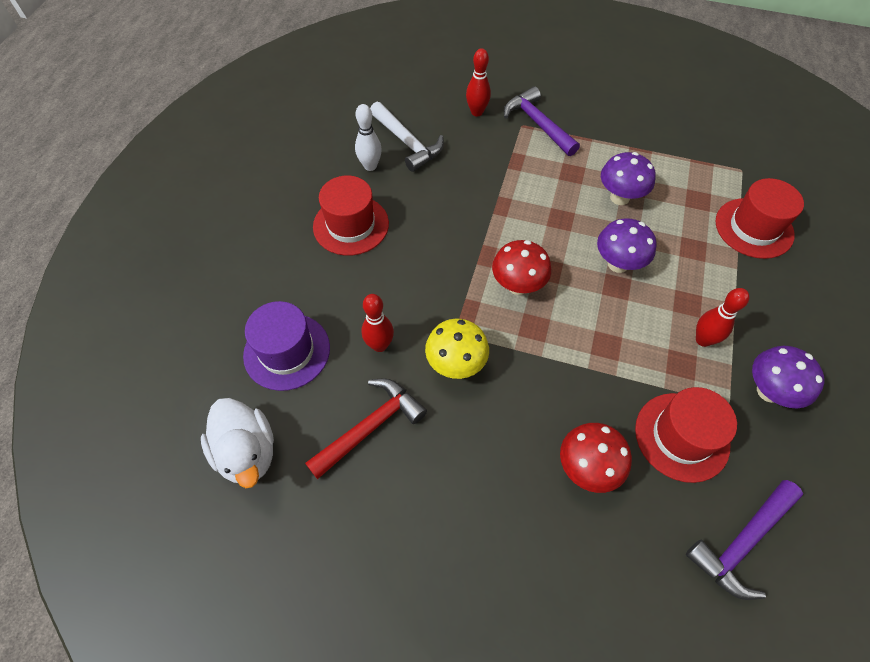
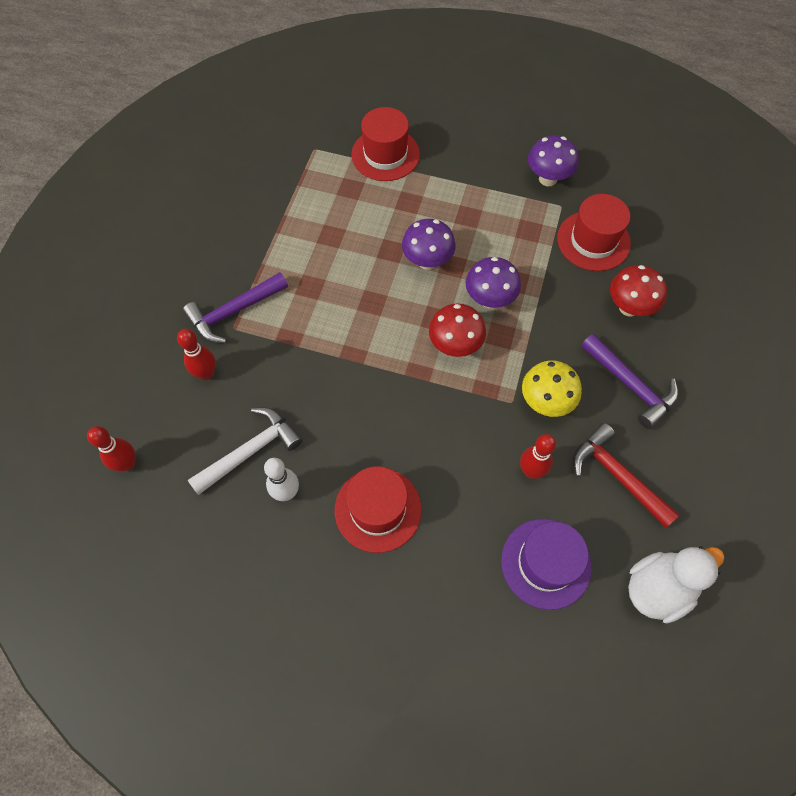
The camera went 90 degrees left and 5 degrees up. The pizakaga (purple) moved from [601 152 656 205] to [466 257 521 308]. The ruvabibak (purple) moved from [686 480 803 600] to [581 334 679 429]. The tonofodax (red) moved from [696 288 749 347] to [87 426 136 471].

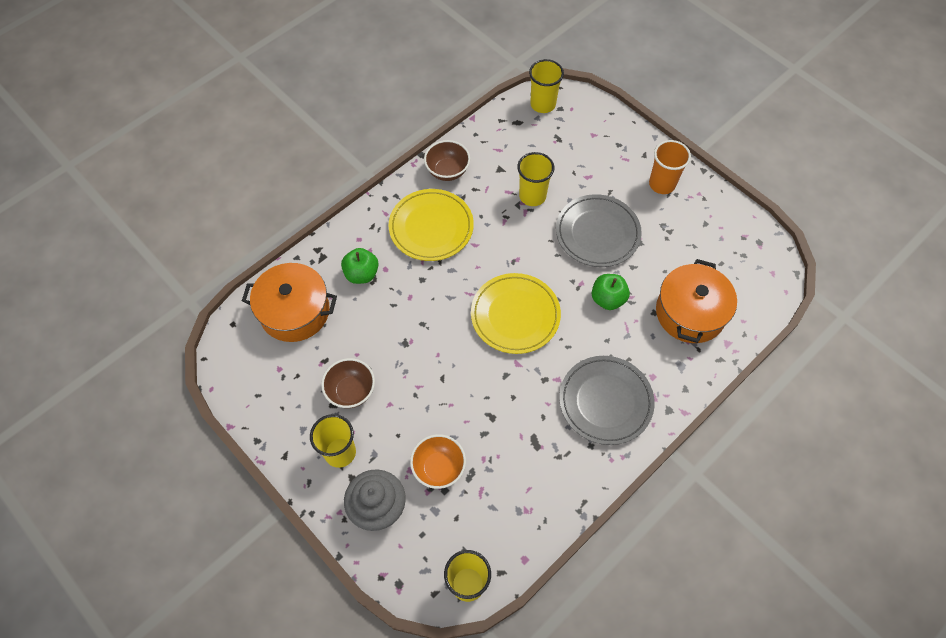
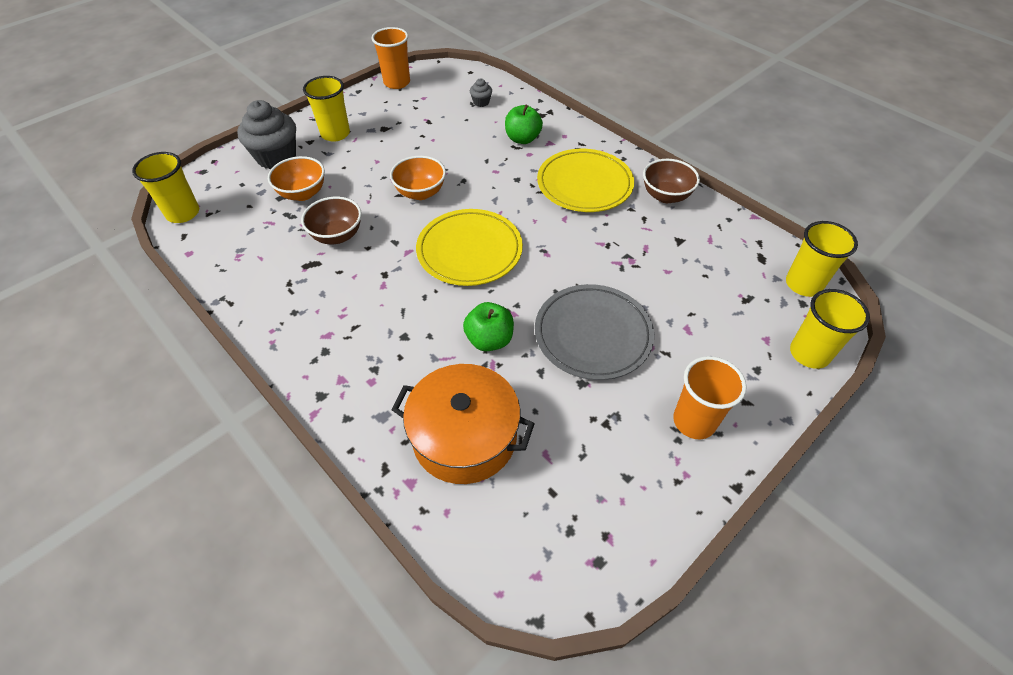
The camera went 90 degrees right and 10 degrees down. The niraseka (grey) at [559 356 655 445] disappeared. The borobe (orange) at [371 27 410 89] appeared. The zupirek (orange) at [390 156 446 200] appeared. The zupirek (brown) moved from [321 358 375 408] to [301 196 362 244]. The borobe (yellow) moved from [517 152 554 206] to [790 289 870 369]. The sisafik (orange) at [242 263 337 342] was replaced by the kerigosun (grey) at [470 79 492 107].

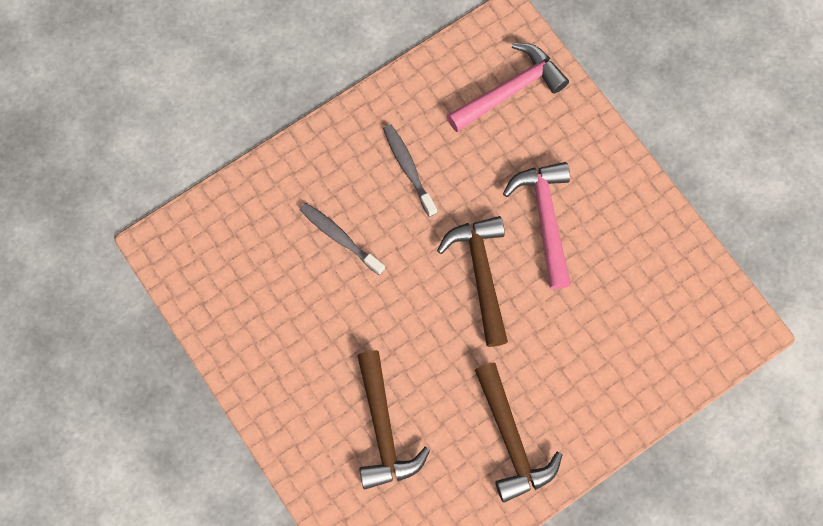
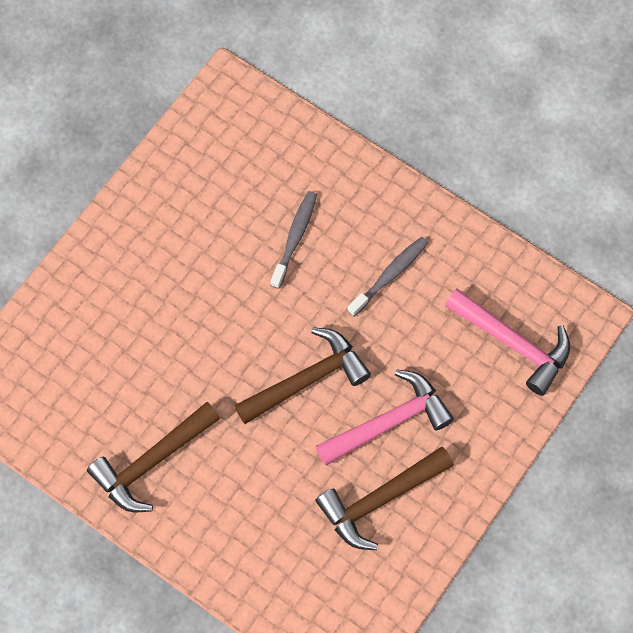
The camera went 70 degrees right and 5 degrees down. The ruvabibak (brown) moved from [357 350 430 489] to [315 447 454 550].

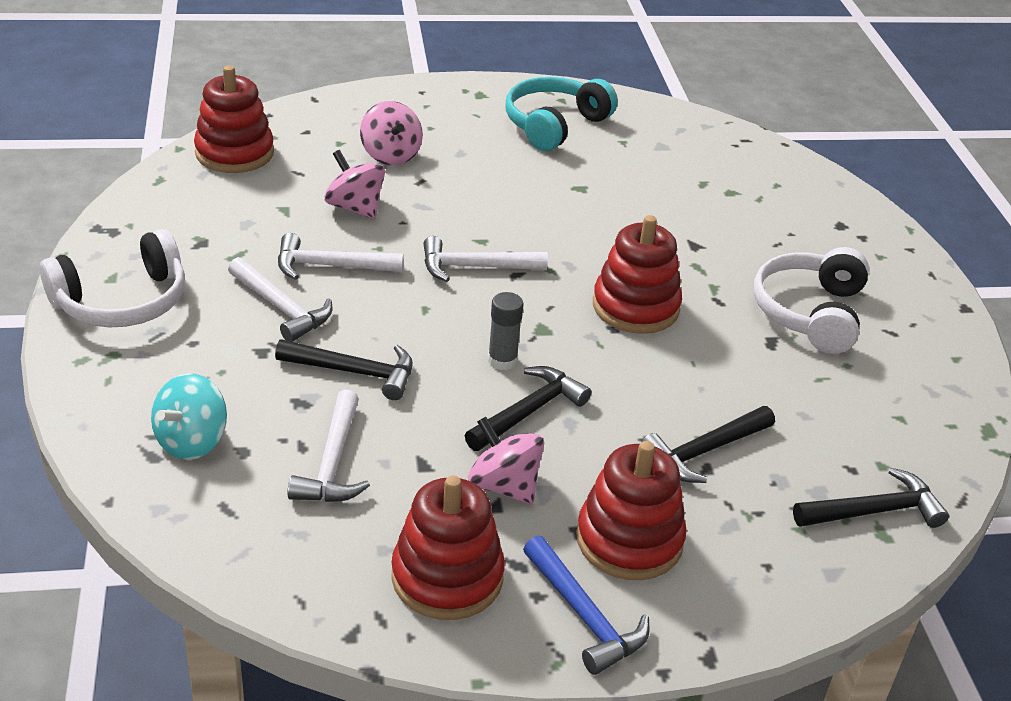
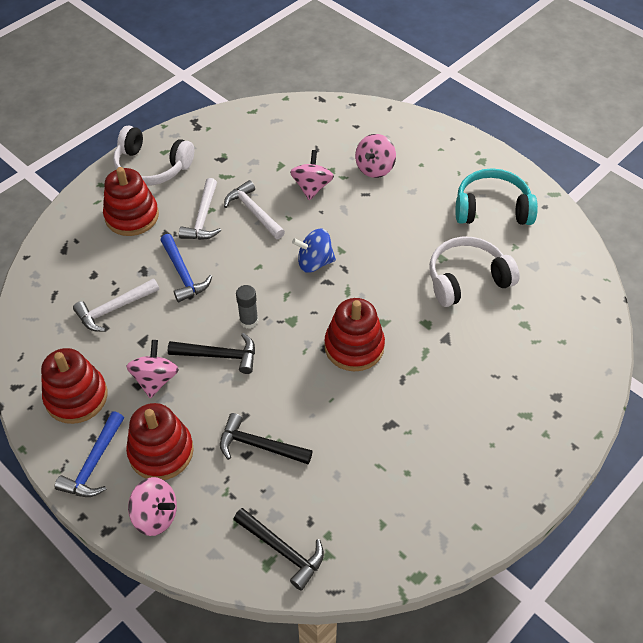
The camera went 55 degrees right and 15 degrees up. The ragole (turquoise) at [151 373 227 460] disappeared. The ragole (pink) at [128 477 177 536] appeared. The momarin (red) moved from [194 65 274 173] to [103 167 159 236]. The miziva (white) moved from [754 247 869 354] to [429 237 520 307]. The ruvabibak (white) at [423 236 548 282] was replaced by the ragole (blue) at [292 228 336 273]. The ruvabibak (black) at [275 339 413 400] became the ruvabibak (blue) at [160 234 212 302].

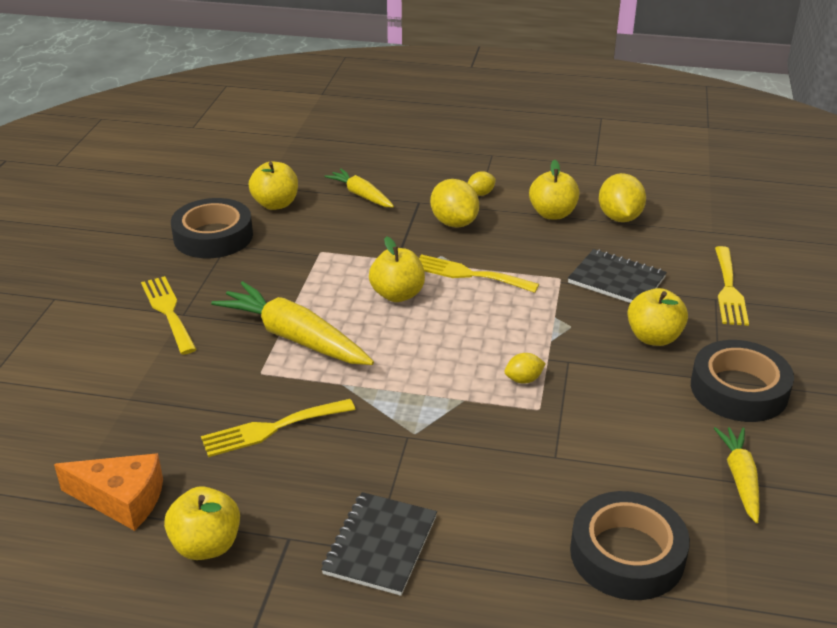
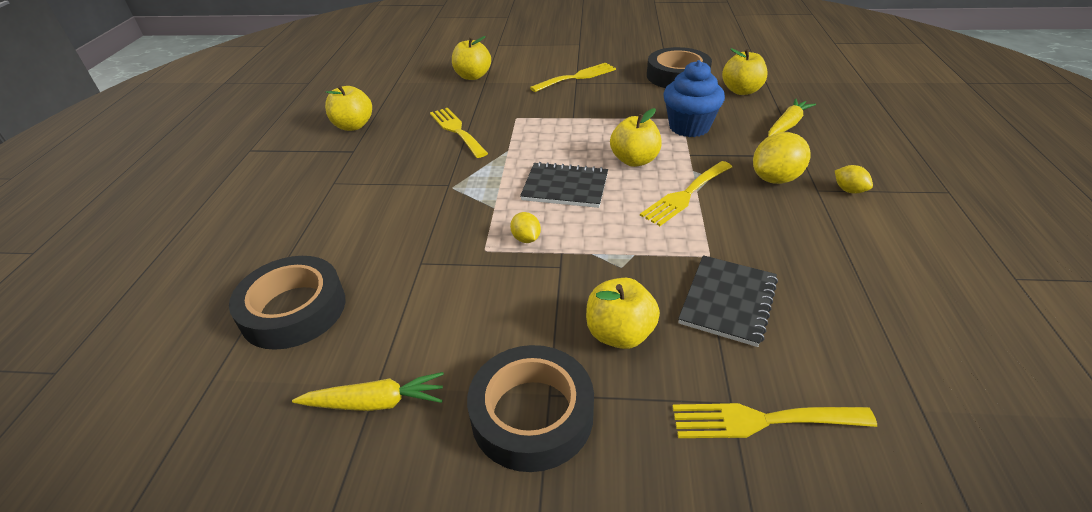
The camera went 85 degrees right and 5 degrees up. The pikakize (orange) at [54 453 163 531] disappeared. The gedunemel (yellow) at [211 281 374 365] disappeared. The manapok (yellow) at [599 173 646 222] disappeared. The kerigosun (blue) at [663 60 725 137] appeared. The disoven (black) moved from [321 492 437 596] to [520 162 608 208]. The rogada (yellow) moved from [529 160 580 219] to [452 36 491 80]. The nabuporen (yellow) at [419 254 539 293] turned 150 degrees counterclockwise.

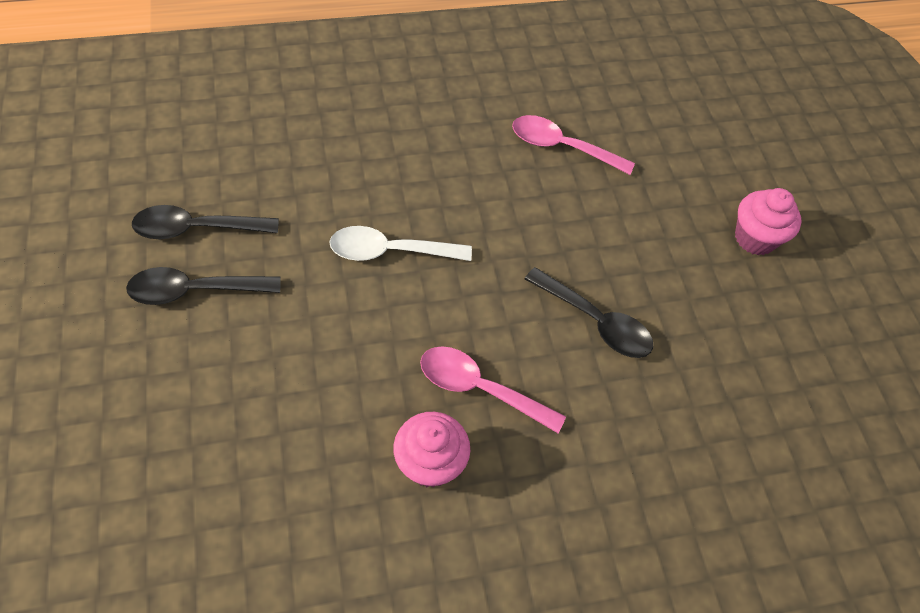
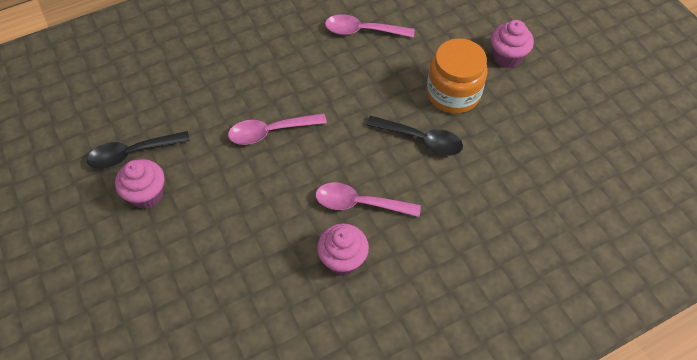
The camera went 10 degrees left and 0 degrees up. The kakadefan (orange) at [427 39 488 114] appeared. The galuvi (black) at [126 267 281 305] was replaced by the kerigosun (pink) at [115 159 165 209]. The galuvi (white) at [329 226 472 261] became the galuvi (pink) at [228 113 327 145].

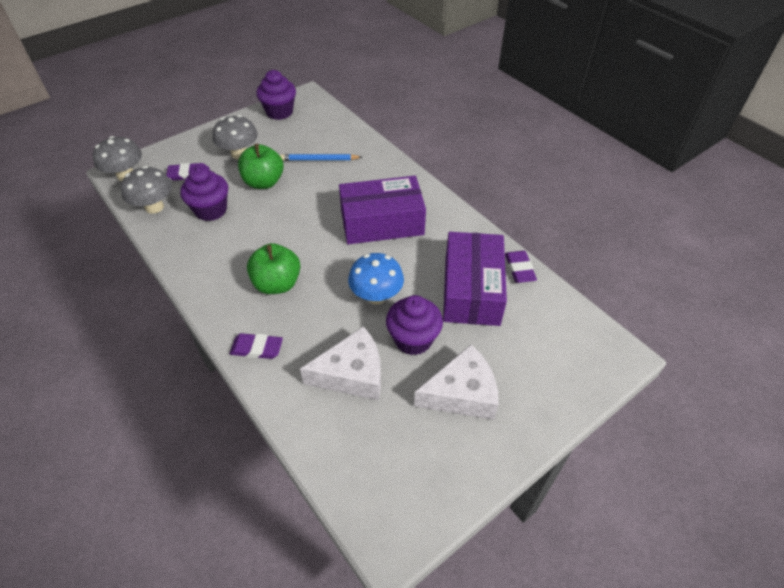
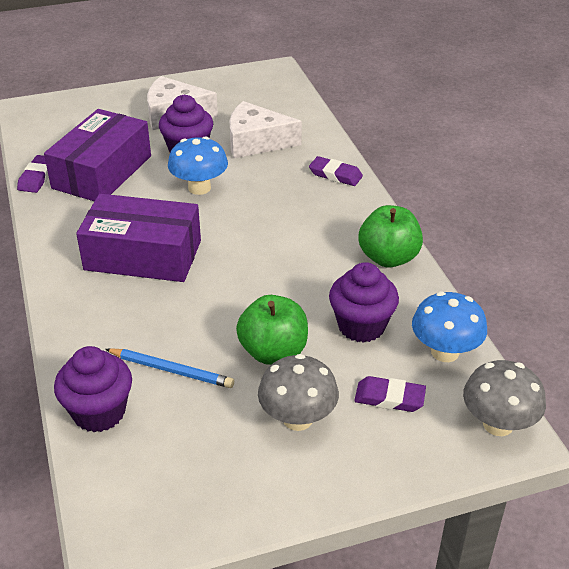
The camera went 160 degrees left and 10 degrees down. The rogada (green) moved from [247 243 300 294] to [358 205 423 268]. The kerigosun (purple) moved from [256 70 296 120] to [54 346 132 432]. The pizakaga (grey) at [121 166 172 214] became the pizakaga (blue) at [412 292 487 362].

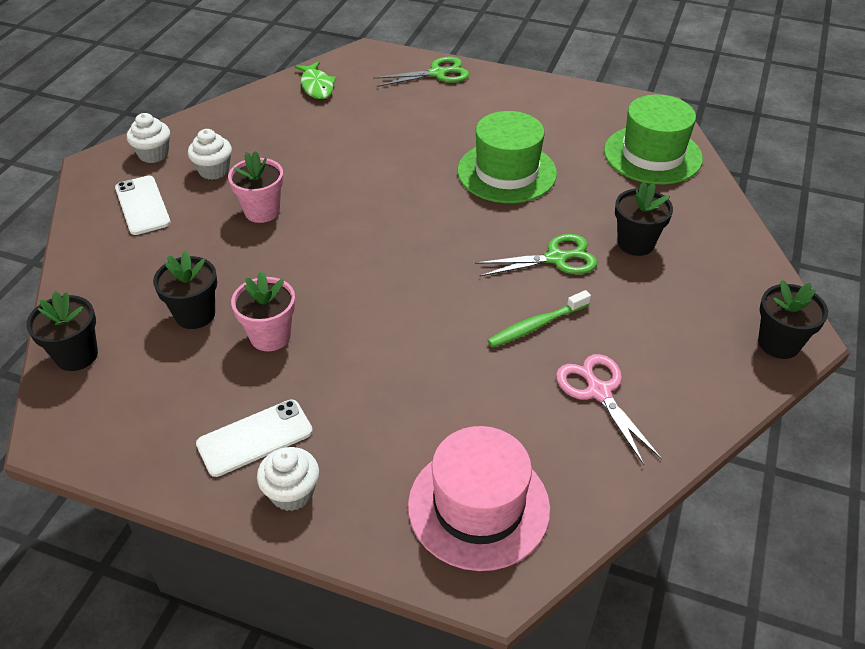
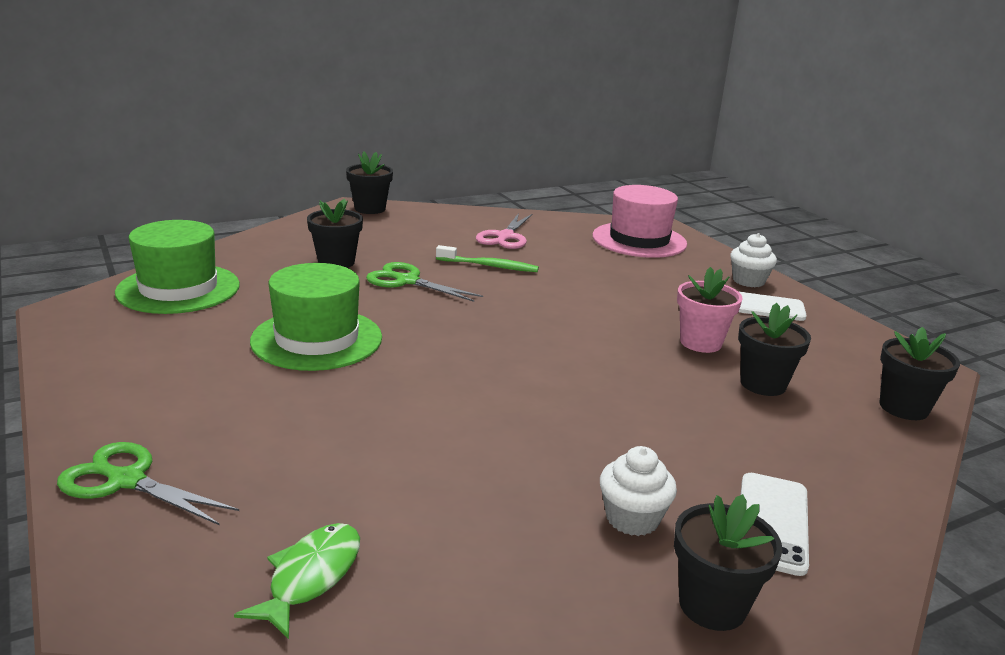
The camera went 140 degrees left and 20 degrees down. The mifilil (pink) at [228 151 284 223] disappeared. The kerigosun (white) at [127 113 170 163] was replaced by the mifilil (black) at [674 494 782 631].

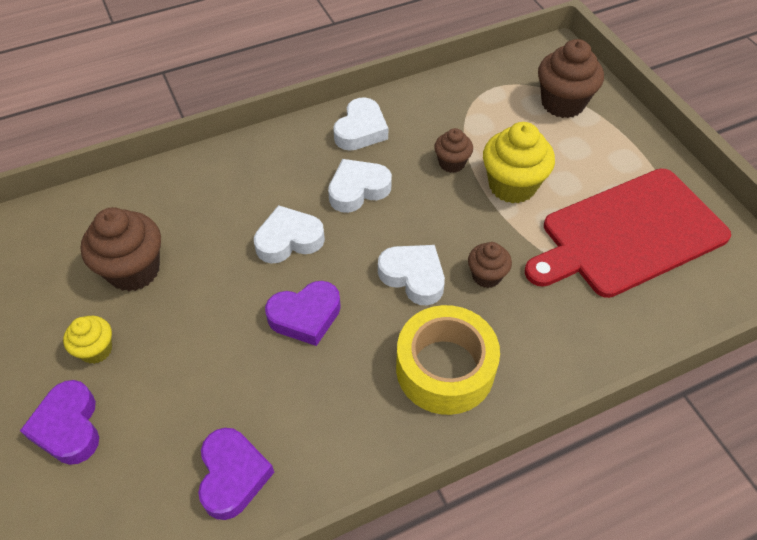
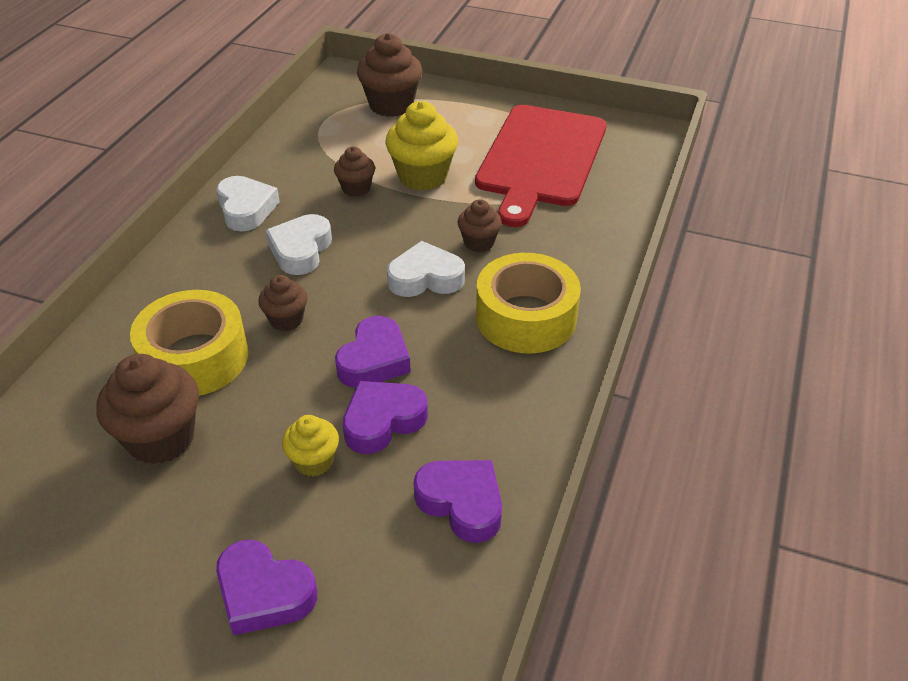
The camera went 45 degrees left and 10 degrees down. The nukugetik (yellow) at [130 290 248 396] appeared. The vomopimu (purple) at [343 381 428 454] appeared. The kerigosun (yellow) moved from [63 316 112 364] to [282 415 339 477]. The vomopimu (white) at [254 205 325 264] was replaced by the kerigosun (brown) at [258 275 307 331].

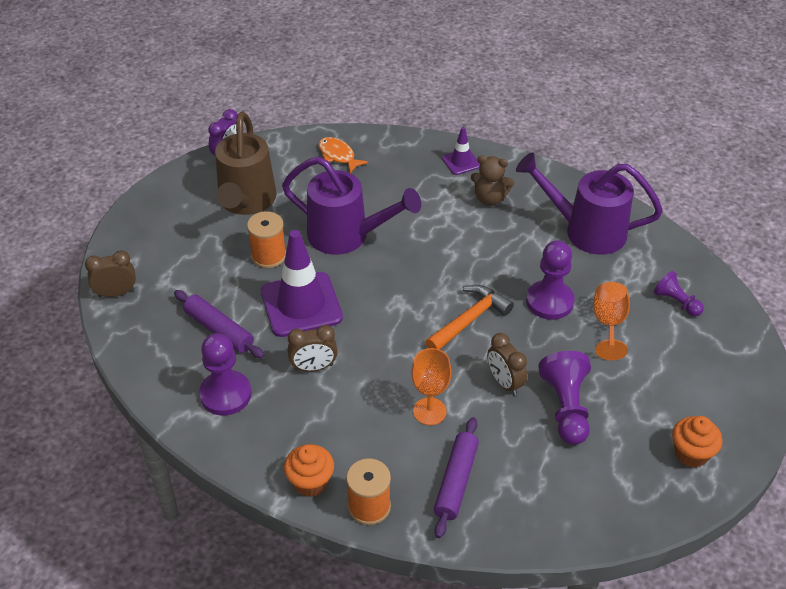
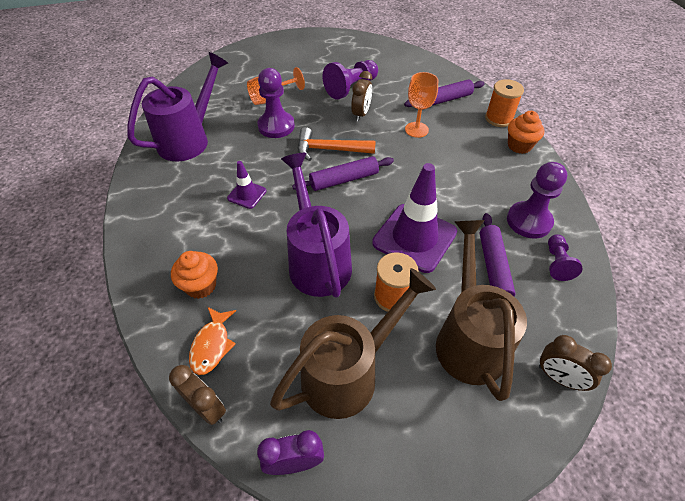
The camera went 130 degrees left and 5 degrees up. The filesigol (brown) at [471 155 514 206] disappeared. The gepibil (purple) at [292 156 394 191] appeared. The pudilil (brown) at [436 220 527 401] appeared. The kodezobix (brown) moved from [288 325 337 372] to [169 365 226 425]. The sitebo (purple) moved from [442 127 480 175] to [227 161 266 209]. The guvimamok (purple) moved from [654 271 704 316] to [548 234 583 281]. The kerigosun (orange) moved from [672 416 722 468] to [171 251 218 299]. The pudilil (purple) at [516 153 663 255] turned 120 degrees counterclockwise.

